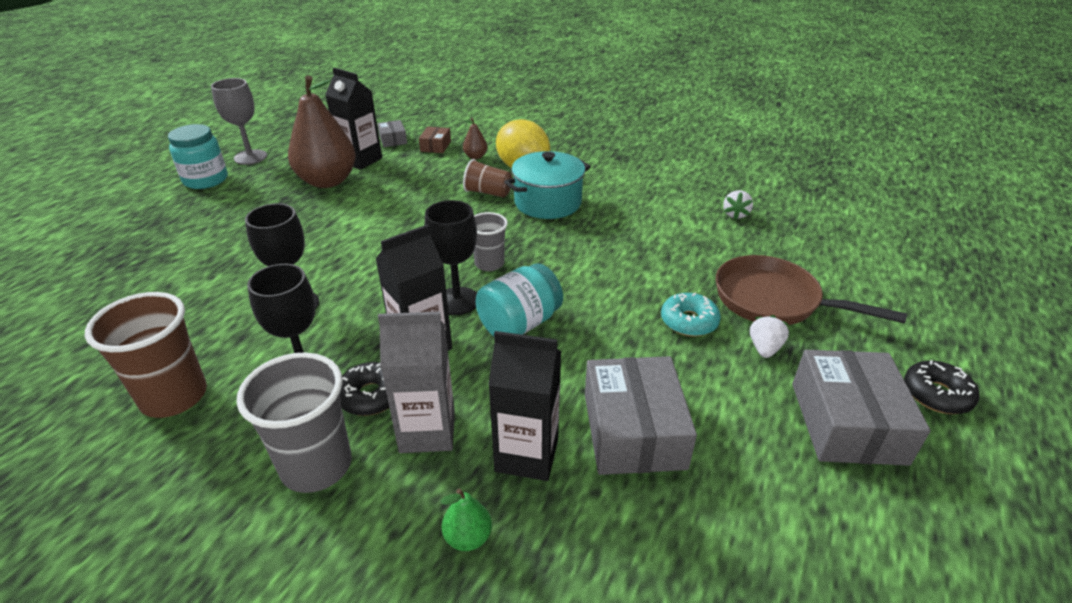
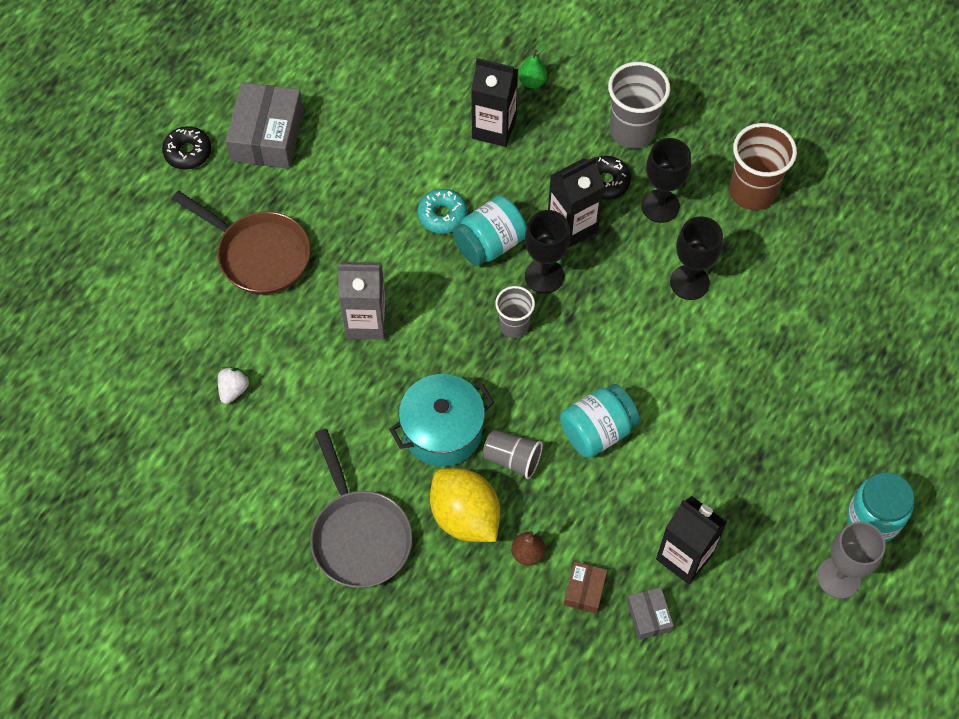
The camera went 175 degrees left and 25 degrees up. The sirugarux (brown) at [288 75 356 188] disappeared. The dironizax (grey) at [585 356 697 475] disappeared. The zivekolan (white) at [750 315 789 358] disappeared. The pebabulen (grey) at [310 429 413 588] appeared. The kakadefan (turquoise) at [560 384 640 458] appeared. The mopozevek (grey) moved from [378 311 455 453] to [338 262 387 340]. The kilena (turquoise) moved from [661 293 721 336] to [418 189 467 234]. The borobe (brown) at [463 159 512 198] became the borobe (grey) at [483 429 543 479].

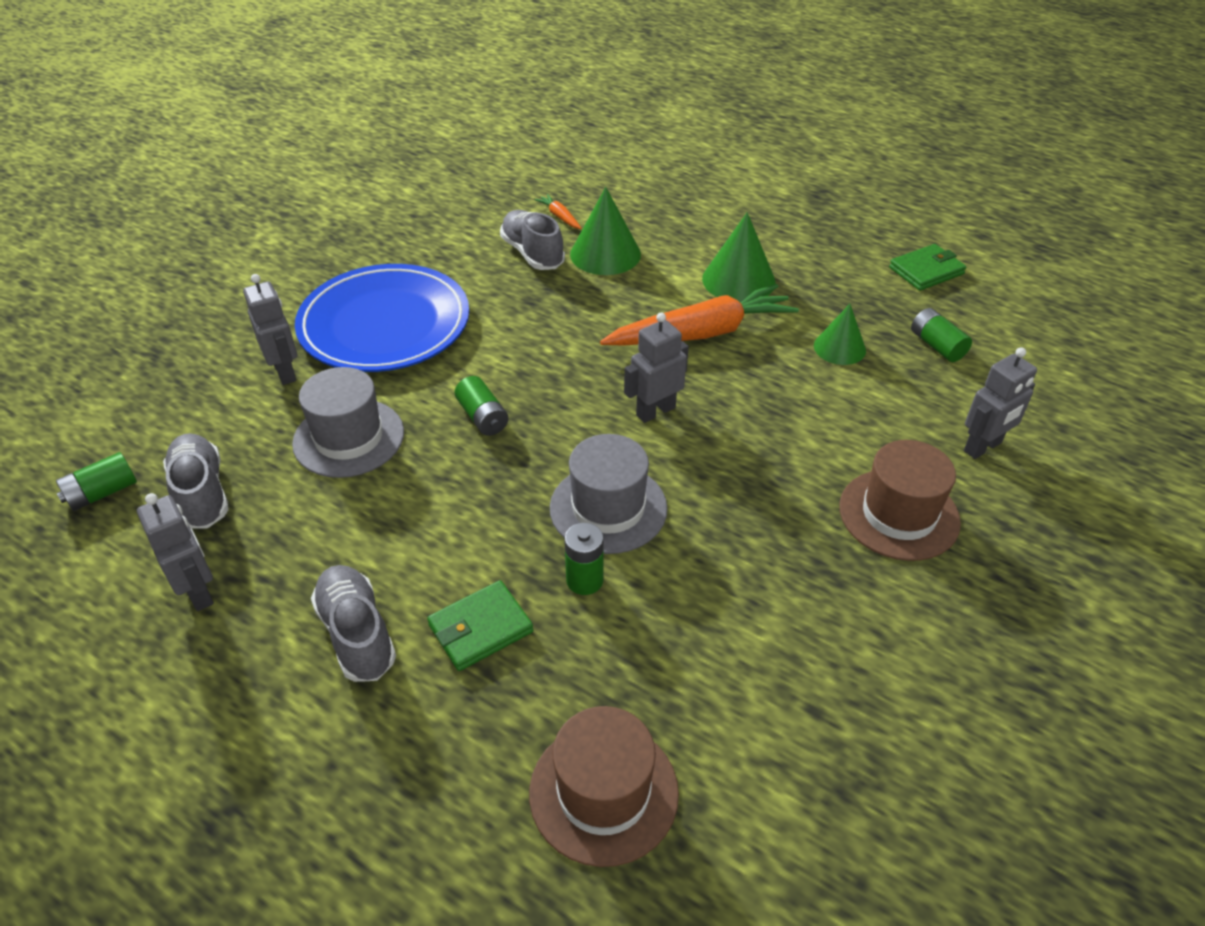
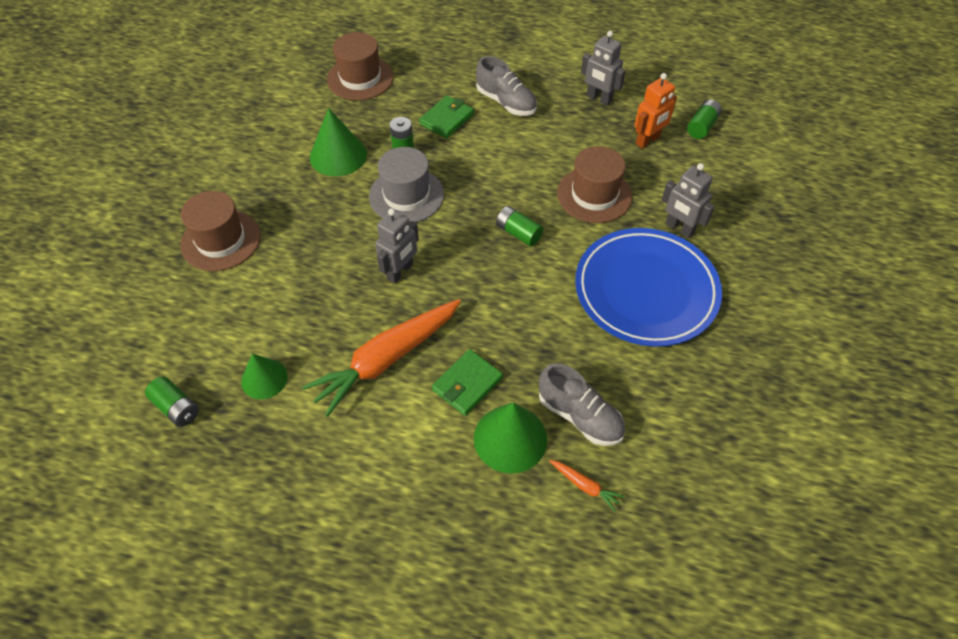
The camera went 160 degrees right and 10 degrees up. The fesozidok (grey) at [964 347 1037 459] disappeared. The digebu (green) moved from [702 212 776 303] to [310 108 367 176]. The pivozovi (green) moved from [889 244 966 291] to [432 349 503 416]. The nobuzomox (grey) at [163 433 229 528] was replaced by the fesozidok (orange) at [635 73 677 149]. The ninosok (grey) at [292 367 404 478] became the ninosok (brown) at [557 146 632 223].

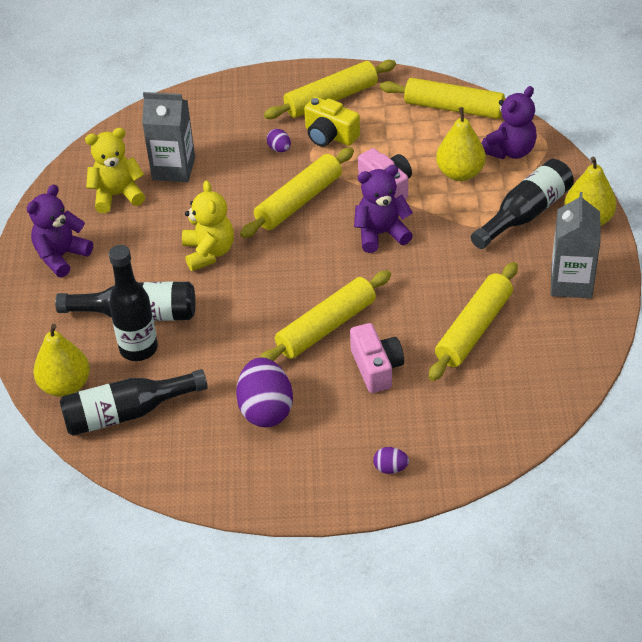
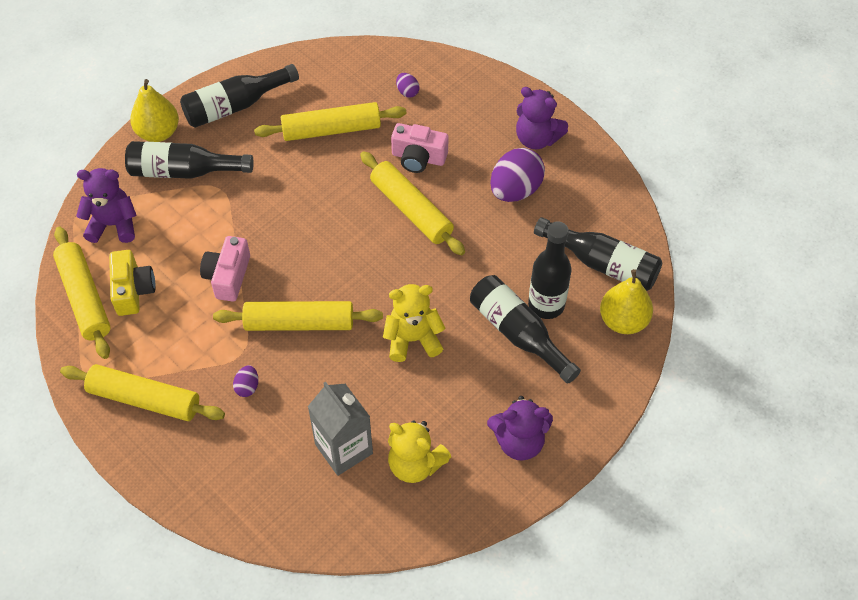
The camera went 135 degrees left and 10 degrees up. The sirugarux (yellow) at [436 107 486 181] disappeared. The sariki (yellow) moved from [304 97 360 147] to [109 250 155 316]. The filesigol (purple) moved from [354 165 413 253] to [516 87 568 149]. The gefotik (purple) moved from [373 447 409 474] to [396 73 420 98]. The mopozevek (grey) at [551 192 601 298] was replaced by the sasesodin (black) at [180 64 299 128]. The filesigol (yellow) at [182 180 234 271] turned 45 degrees clockwise. The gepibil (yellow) at [259 270 391 361] turned 45 degrees clockwise. The sariki (pink) at [350 323 404 393] turned 105 degrees counterclockwise.

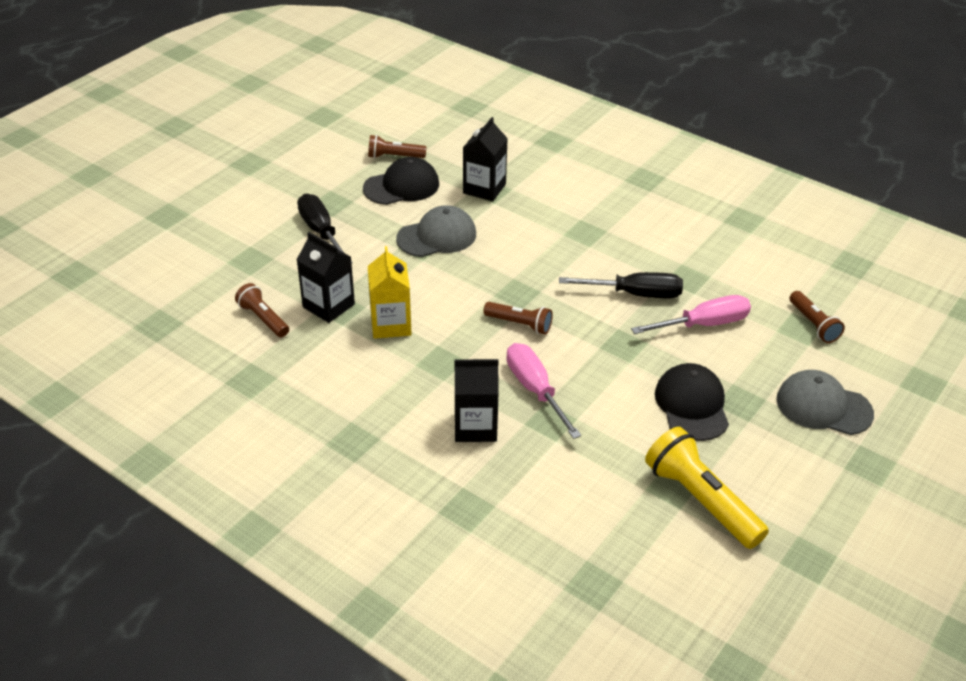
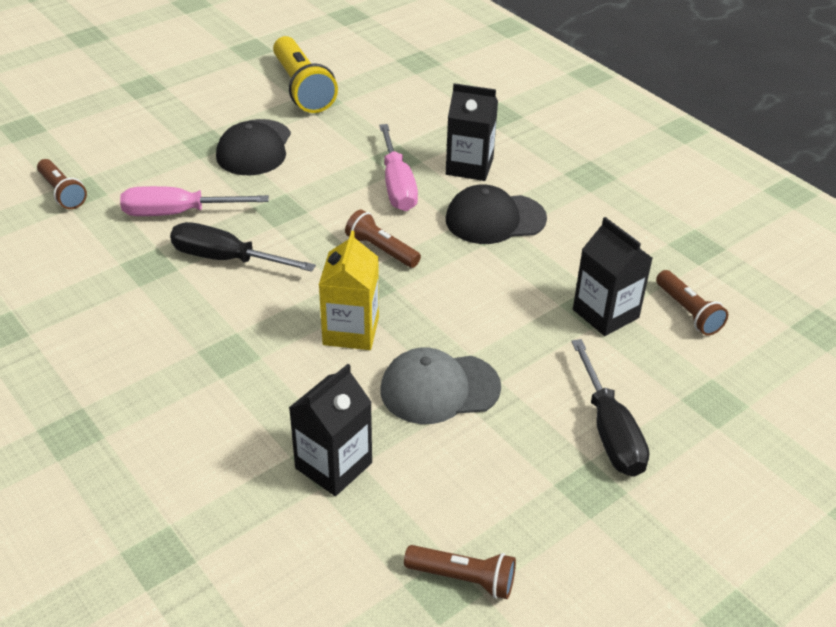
The camera went 165 degrees left and 0 degrees up. The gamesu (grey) at [776 370 874 435] disappeared. The gamesu (black) moved from [363 157 439 205] to [446 185 547 244]. The mopozevek (yellow) moved from [368 246 412 339] to [319 230 379 350]. The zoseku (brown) at [789 291 845 343] turned 150 degrees clockwise.

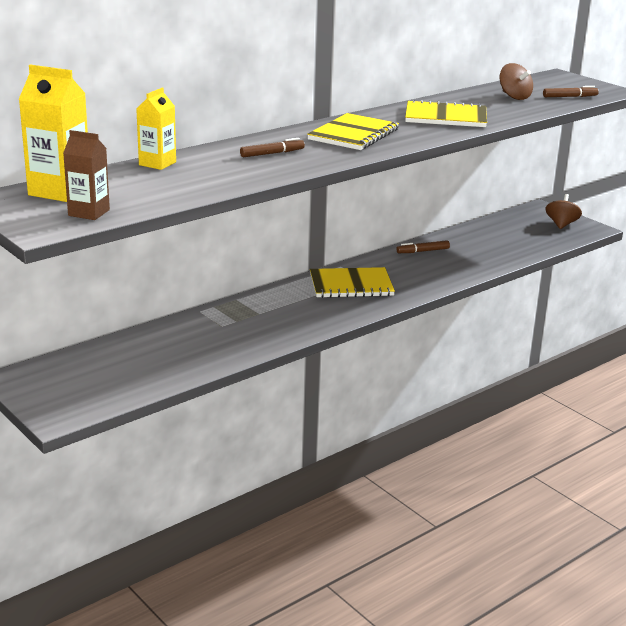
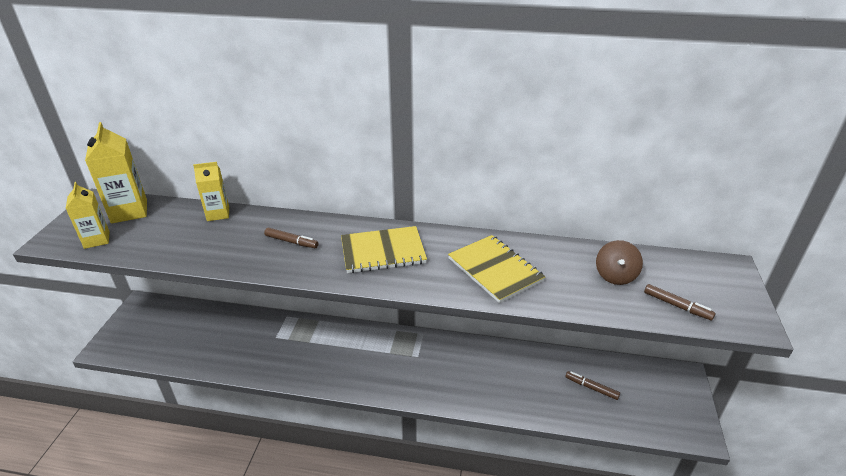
The camera went 50 degrees right and 10 degrees up. The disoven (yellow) at [310 267 395 298] disappeared. The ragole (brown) at [545 194 582 229] disappeared. The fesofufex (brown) moved from [396 240 450 253] to [565 371 620 400]. The mopozevek (brown) at [63 130 110 220] became the mopozevek (yellow) at [66 182 109 249].

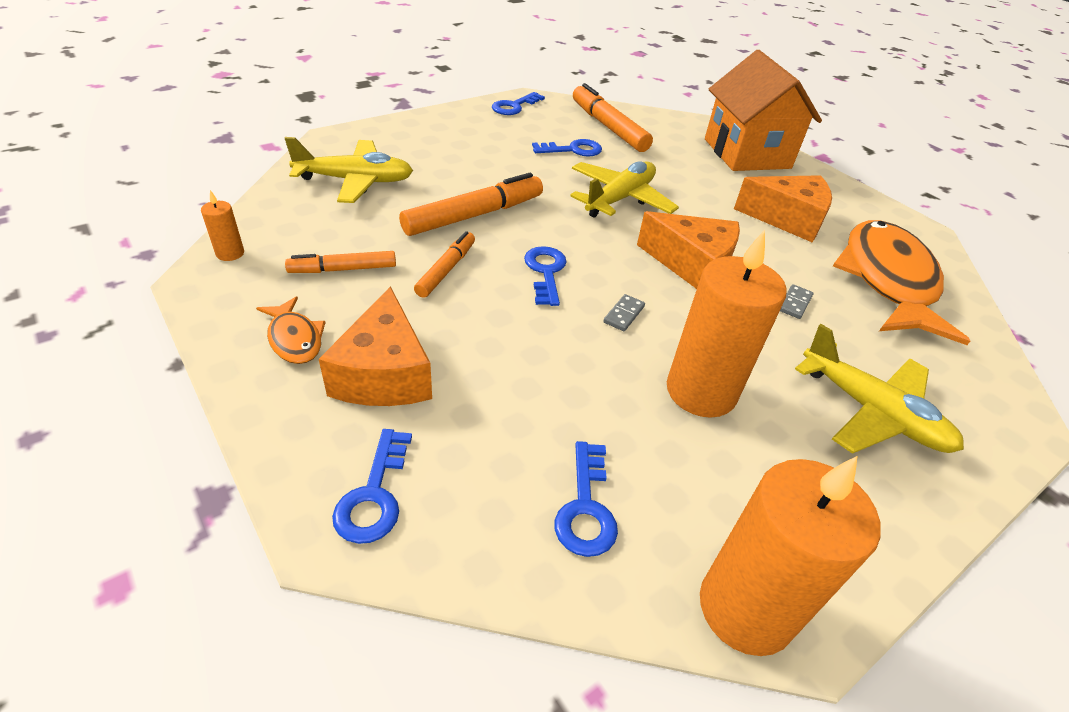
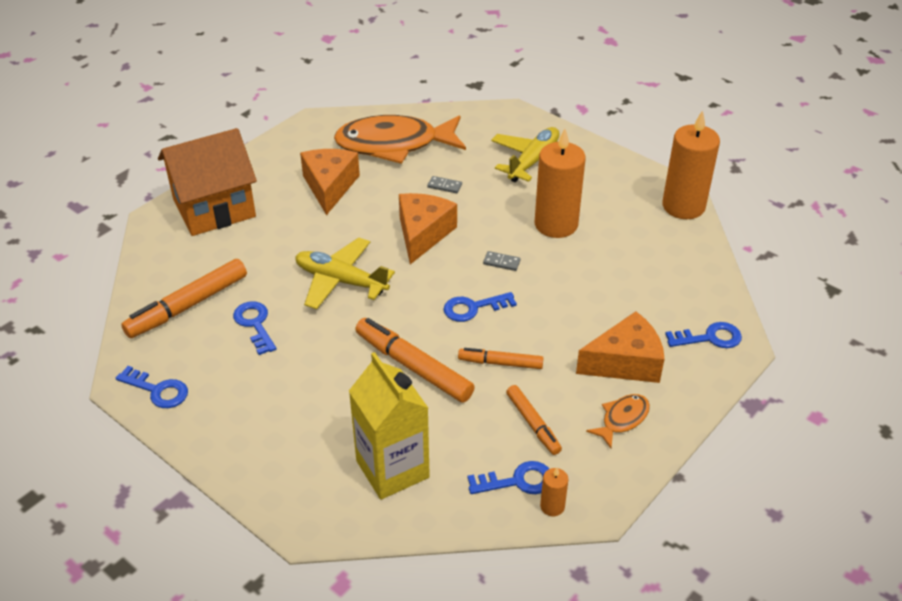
The camera went 100 degrees left and 0 degrees up. The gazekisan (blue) moved from [554 441 618 557] to [468 461 549 494]. The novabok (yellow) at [285 137 413 203] was replaced by the mopozevek (yellow) at [349 352 430 500].

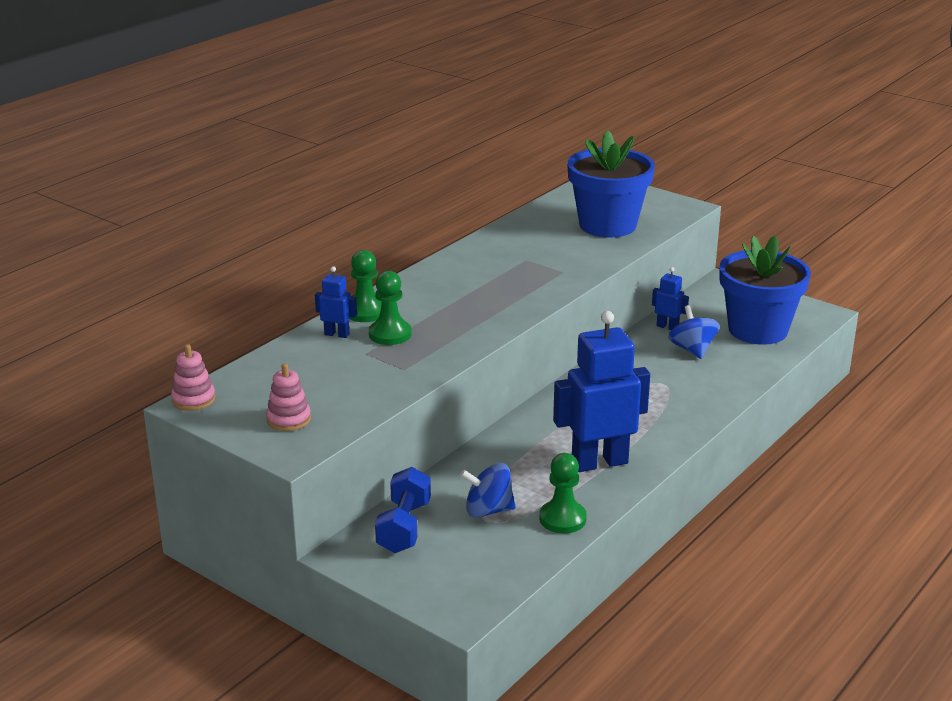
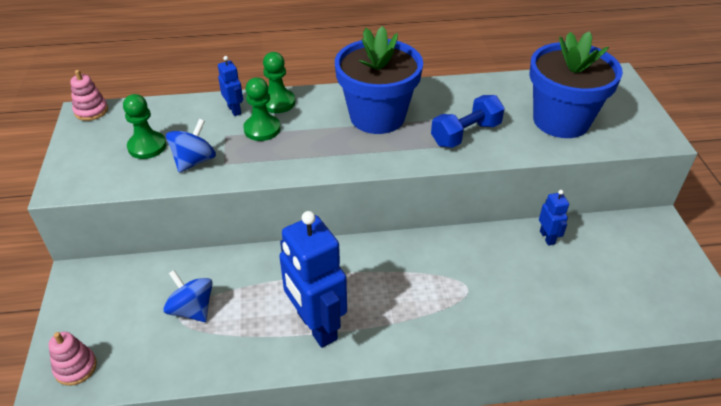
The camera went 45 degrees right and 15 degrees up. The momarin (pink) moved from [266 363 311 431] to [48 332 97 386]. The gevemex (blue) moved from [375 467 431 553] to [431 95 505 148]. The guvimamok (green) moved from [539 453 587 534] to [123 94 166 159]. The ragole (blue) moved from [668 305 720 359] to [166 119 216 173]. The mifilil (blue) moved from [719 236 811 345] to [335 26 423 134]. The fesozidok (blue) at [553 311 650 472] turned 150 degrees counterclockwise.

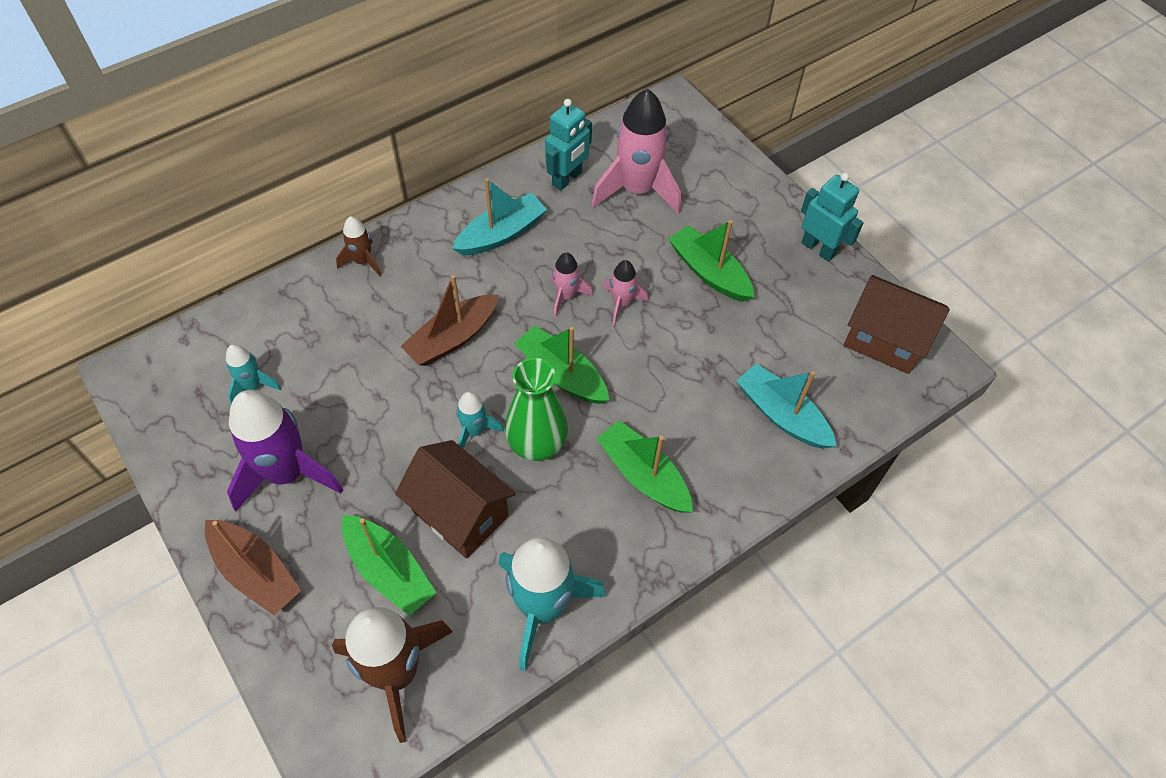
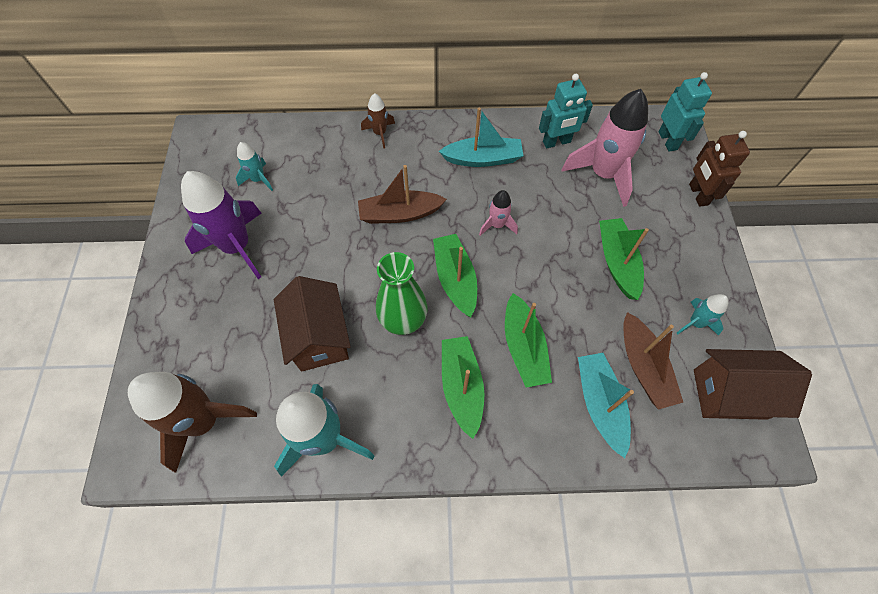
The camera went 35 degrees right and 5 degrees up. The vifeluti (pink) at [603 260 648 325] disappeared. The fesozidok (brown) at [689 131 750 207] appeared. The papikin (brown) moved from [205 520 301 615] to [623 312 683 410]. The papikin (green) moved from [342 515 436 616] to [505 293 552 388]. The vifeluti (turquoise) moved from [456 391 504 448] to [677 294 729 336]. The fesozidok (turquoise) moved from [801 173 864 262] to [658 72 712 152]. The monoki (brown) at [843 275 950 374] turned 60 degrees counterclockwise.

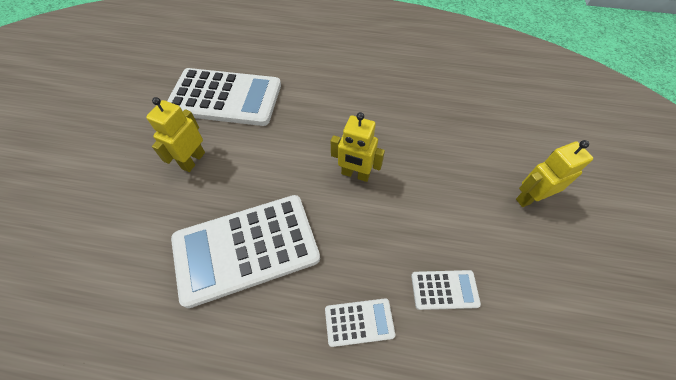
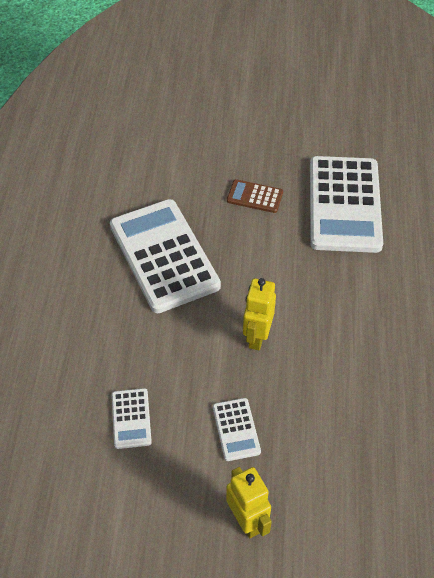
The camera went 85 degrees right and 5 degrees down. The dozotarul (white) moved from [325 298 395 347] to [213 398 261 461]. The fesozidok (yellow) at [146 97 205 172] was replaced by the dozotarul (brown) at [227 179 283 213].

